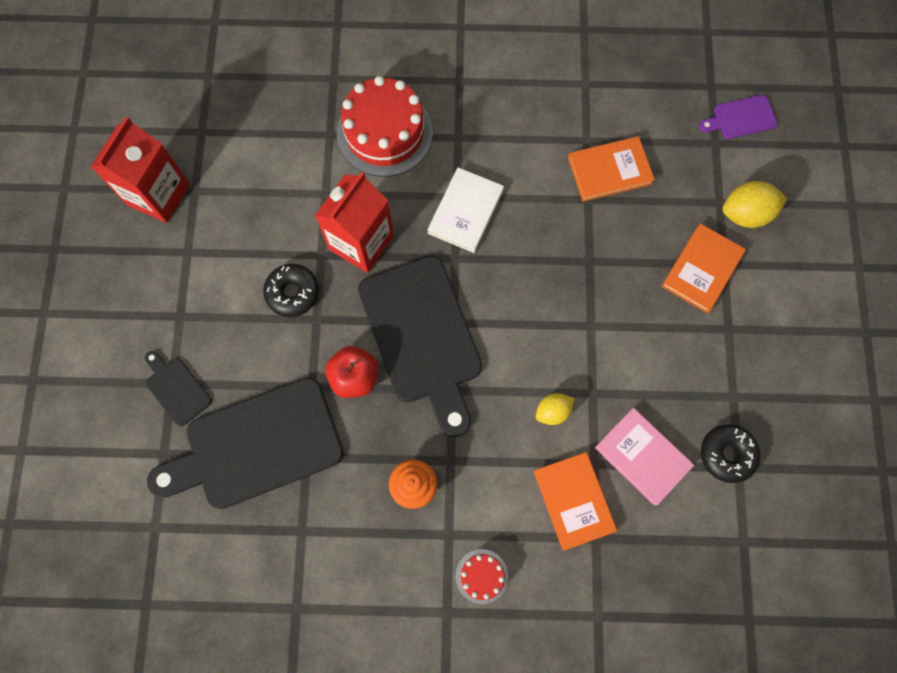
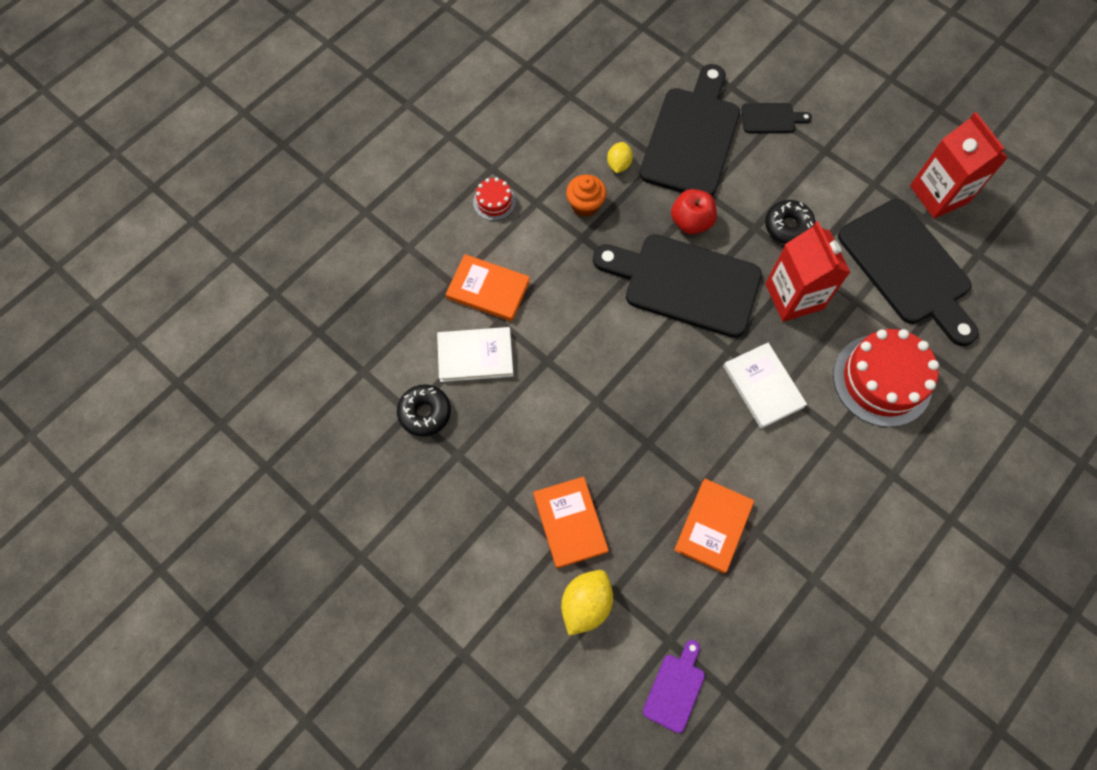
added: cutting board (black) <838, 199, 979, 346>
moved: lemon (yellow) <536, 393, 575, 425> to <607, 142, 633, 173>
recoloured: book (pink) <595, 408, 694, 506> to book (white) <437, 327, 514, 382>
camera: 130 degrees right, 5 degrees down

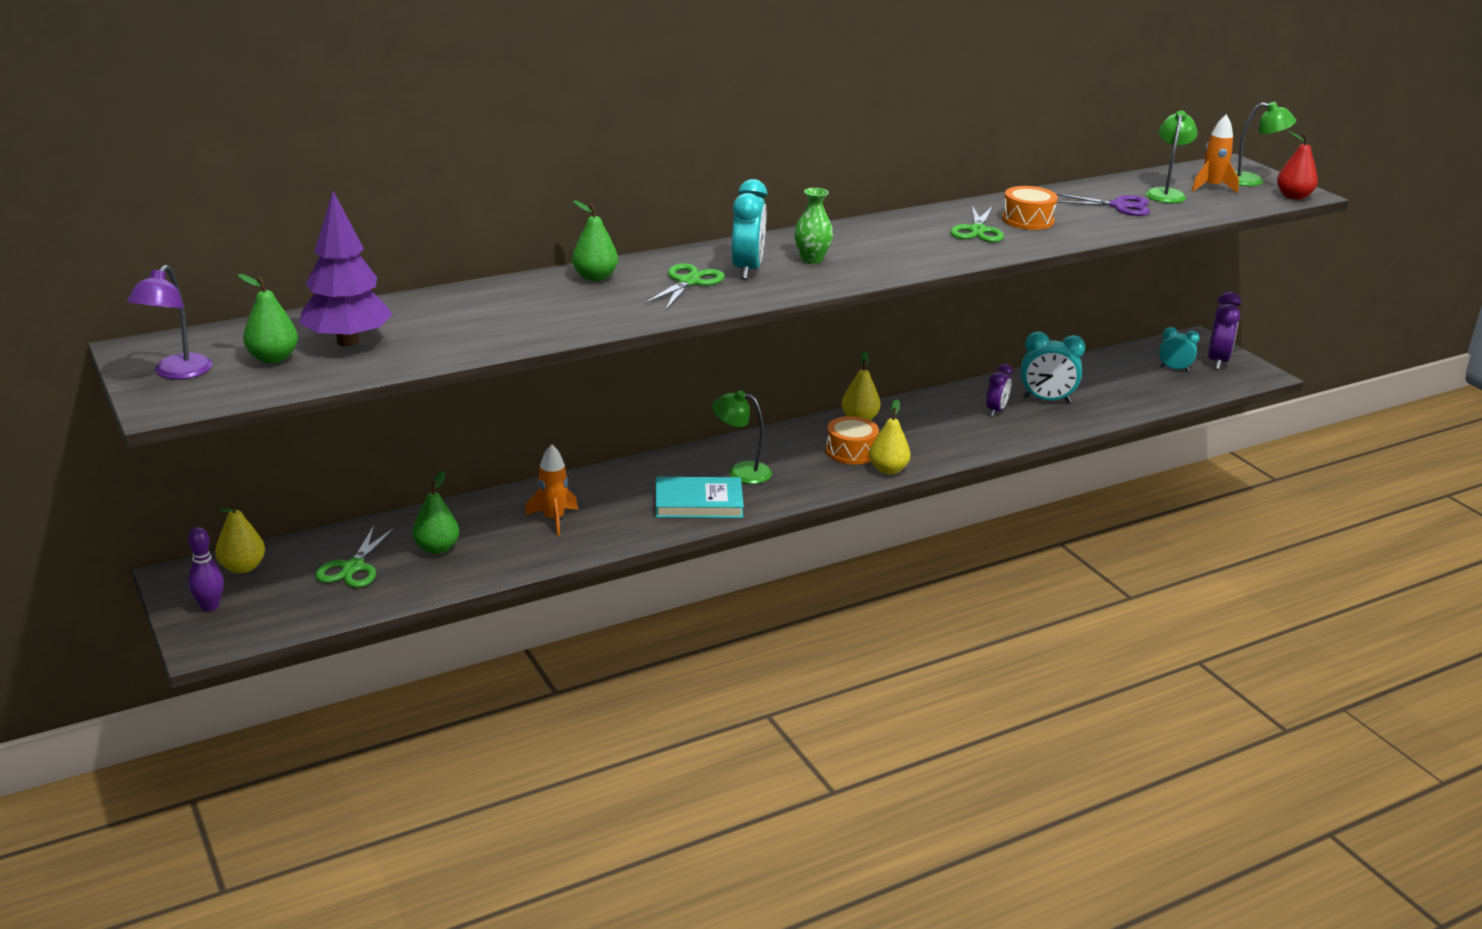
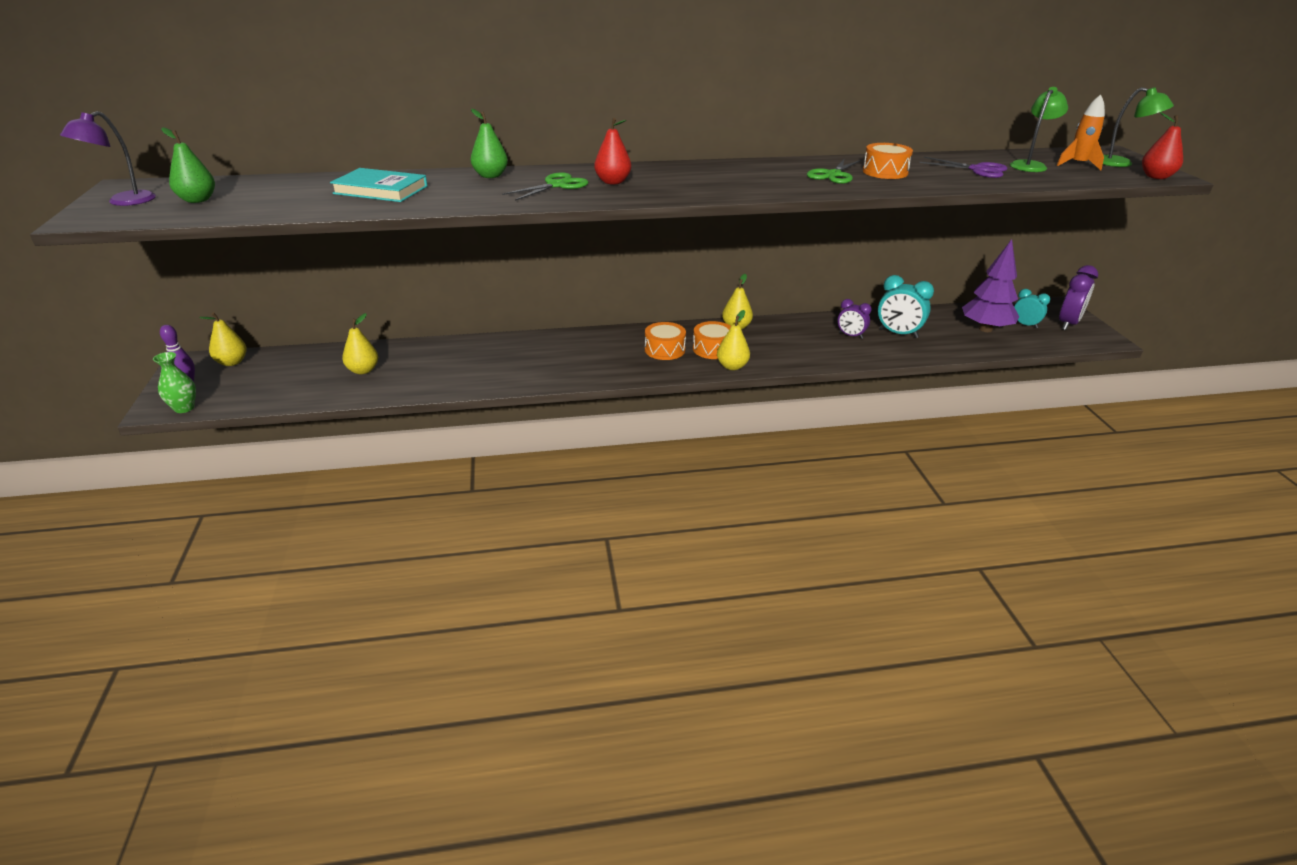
removed: scissors (green) <315, 526, 396, 588>; rocket (orange) <525, 444, 578, 536>; lamp (green) <712, 390, 772, 484>
added: drum (orange) <645, 322, 686, 360>
moved: tree (purple) <299, 191, 393, 347> to <962, 239, 1019, 332>; book (turquoise) <656, 477, 744, 518> to <330, 168, 428, 202>; vase (green) <794, 188, 833, 264> to <153, 352, 196, 413>
replaced: clock (turquoise) <732, 179, 767, 279> to pear (red) <594, 118, 631, 185>
recoloured: pear (green) <412, 471, 459, 554> to pear (yellow) <342, 313, 378, 374>
turned: clock (purple) <986, 364, 1012, 416> = <838, 299, 872, 339> 75 degrees clockwise
camera: 20 degrees right, 5 degrees up

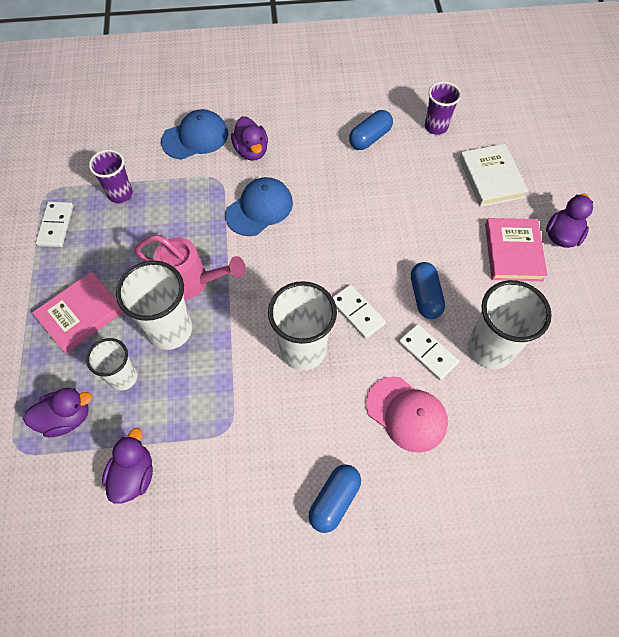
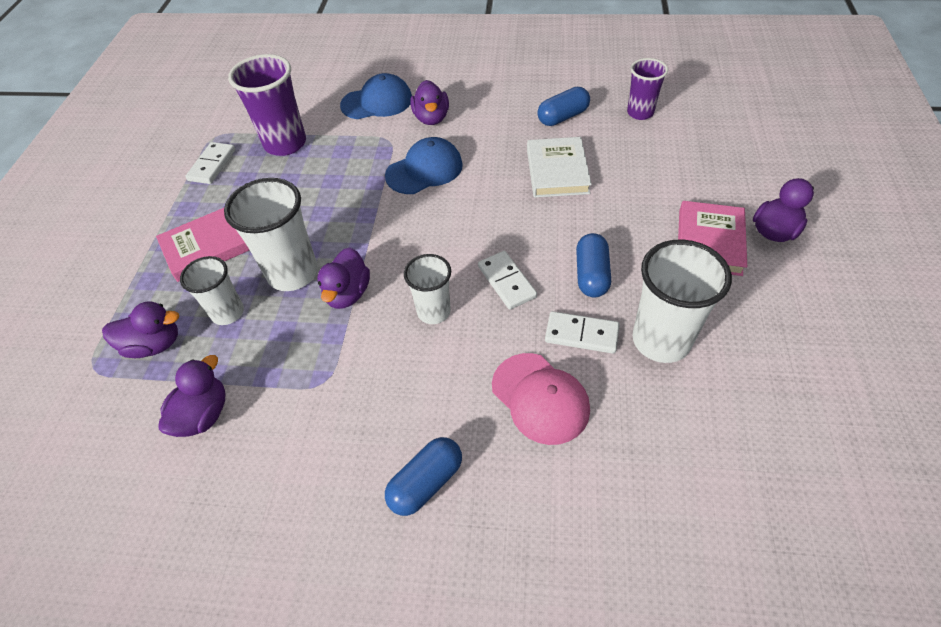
removed: watering can (pink) <134, 235, 246, 300>
added: duck (purple) <317, 247, 370, 309>
moved: book (white) <459, 144, 528, 207> to <527, 137, 592, 198>
turned: domino (white) <399, 324, 459, 380> = <545, 311, 620, 354> 45 degrees counterclockwise
resized: cup (purple) <89, 150, 133, 203> = <228, 54, 306, 156> x1.62; cup (white) <268, 281, 337, 370> = <404, 254, 451, 324> x0.62
camera: 15 degrees right, 10 degrees down

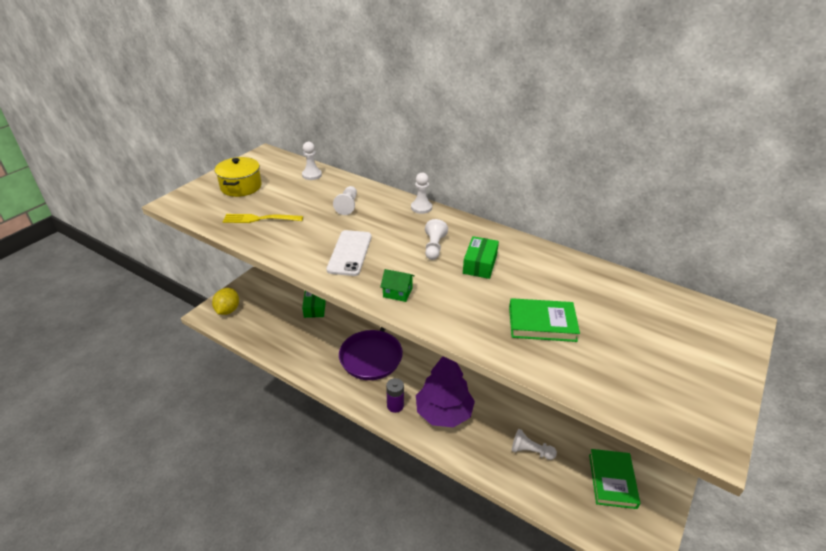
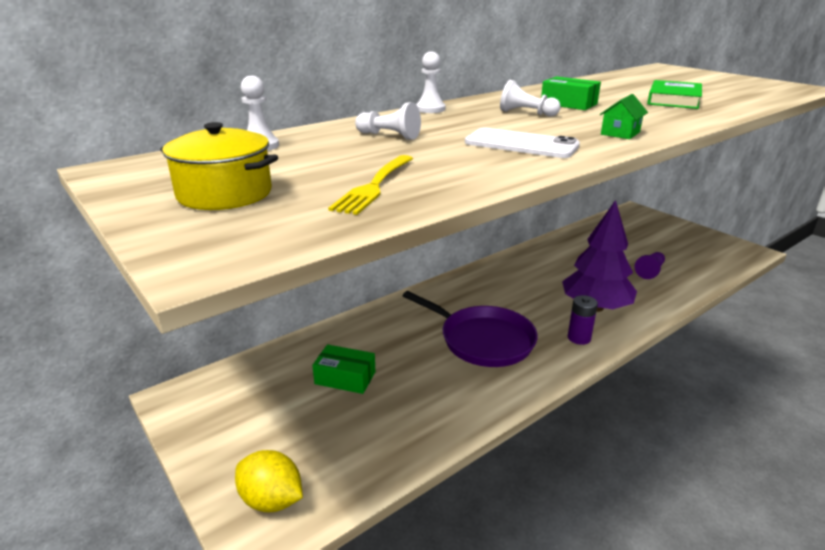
removed: book (green) <589, 449, 640, 509>
recoloured: pawn (white) <512, 429, 557, 460> to pawn (purple) <635, 252, 665, 279>
camera: 70 degrees left, 10 degrees down

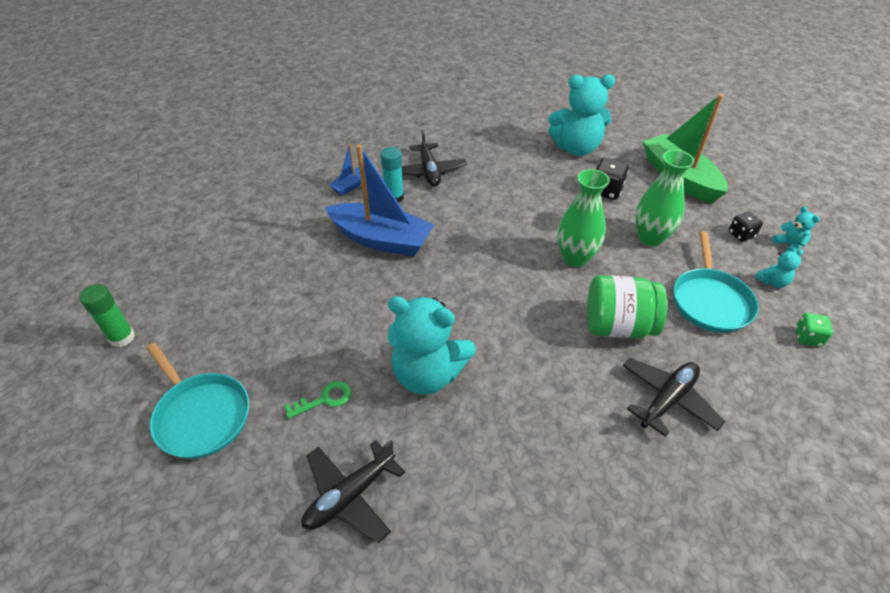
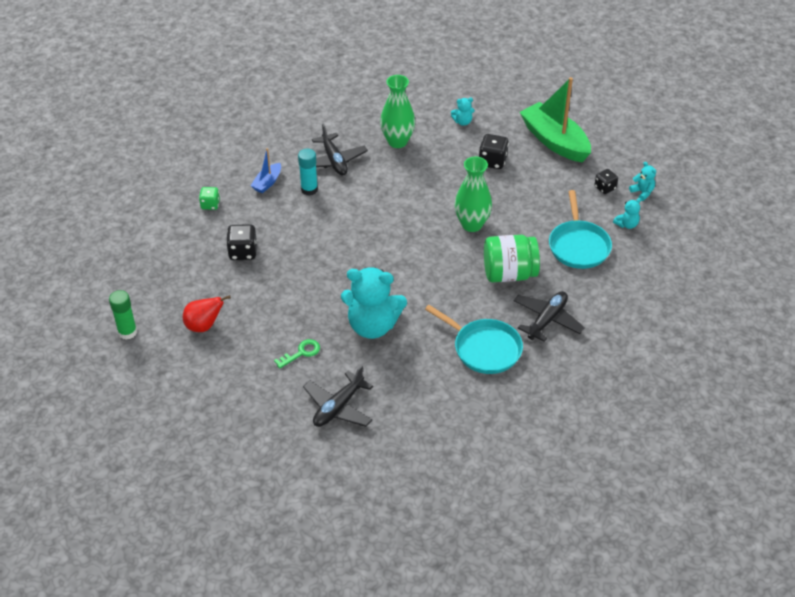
removed: boat (blue) <325, 144, 435, 257>
added: pear (red) <183, 295, 231, 332>; dice (black) <226, 224, 257, 260>
moved: pan (turquoise) <146, 343, 249, 459> to <425, 305, 523, 374>; vase (green) <635, 150, 694, 246> to <380, 75, 415, 148>; dice (green) <795, 313, 833, 347> to <199, 187, 220, 210>
resized: teddy bear (turquoise) <549, 75, 615, 156> = <451, 98, 475, 126> x0.43
camera: 10 degrees left, 0 degrees up

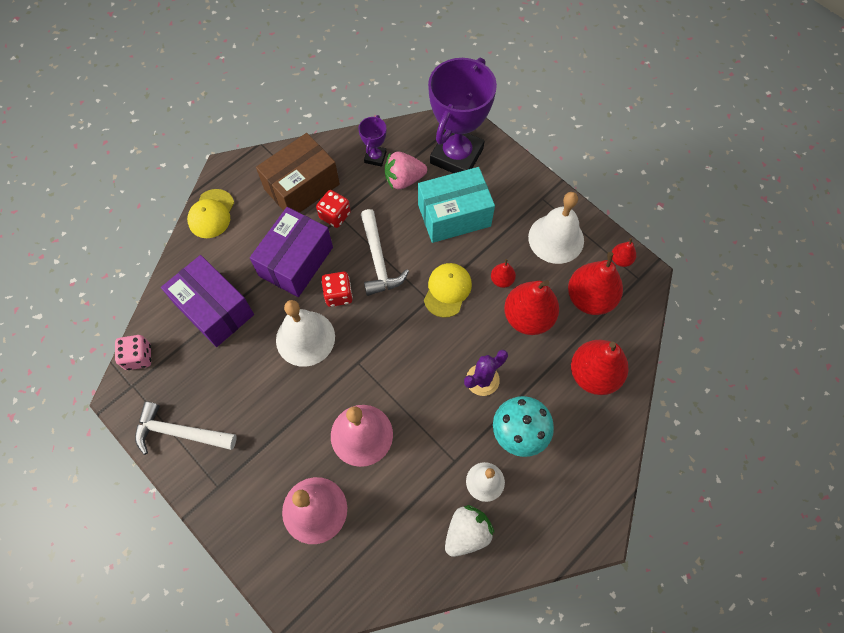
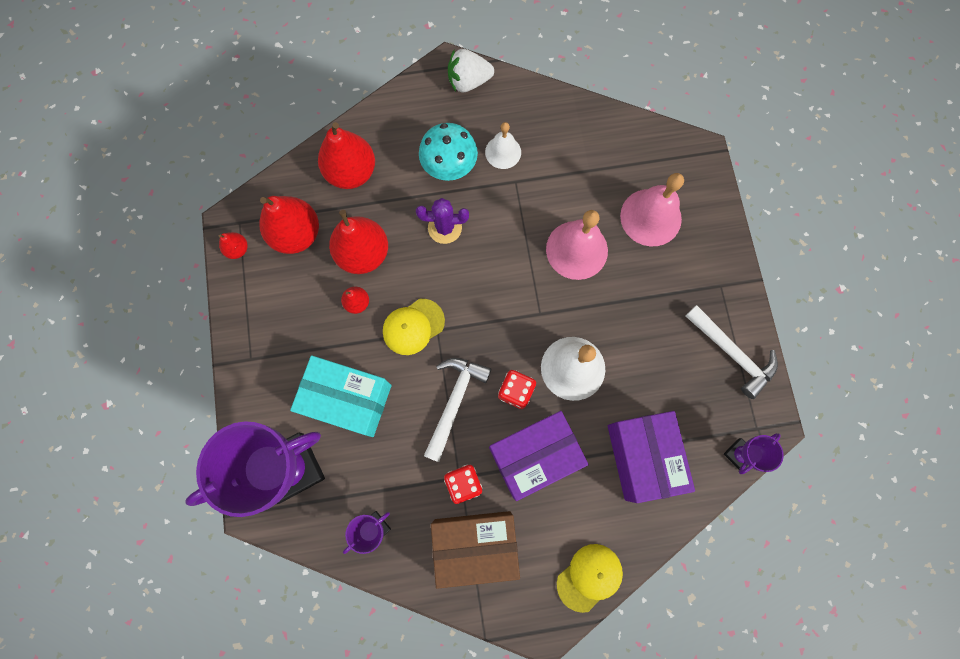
removed: strawberry (pink) <385, 152, 427, 189>; bell (white) <528, 192, 584, 264>
moved: strawberry (white) <445, 505, 494, 557> to <448, 49, 494, 92>
replaced: dice (pink) <115, 335, 151, 370> to trophy (purple) <724, 433, 784, 474>
camera: 145 degrees left, 10 degrees up

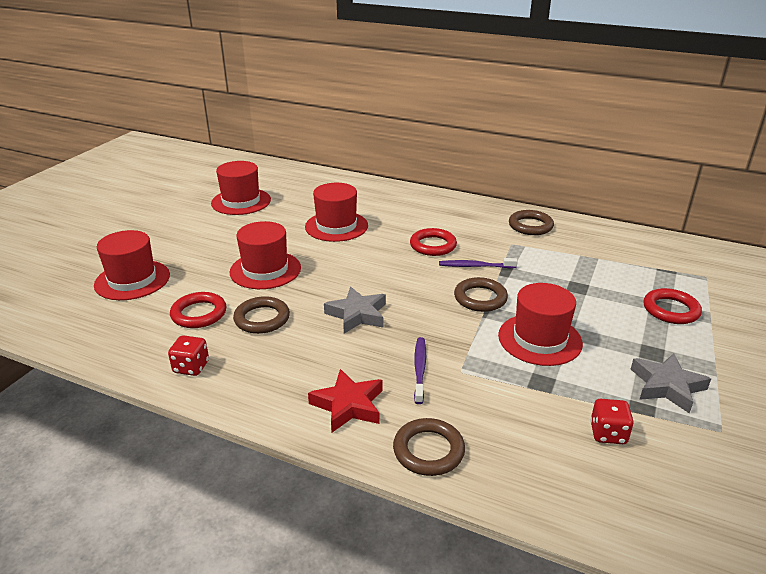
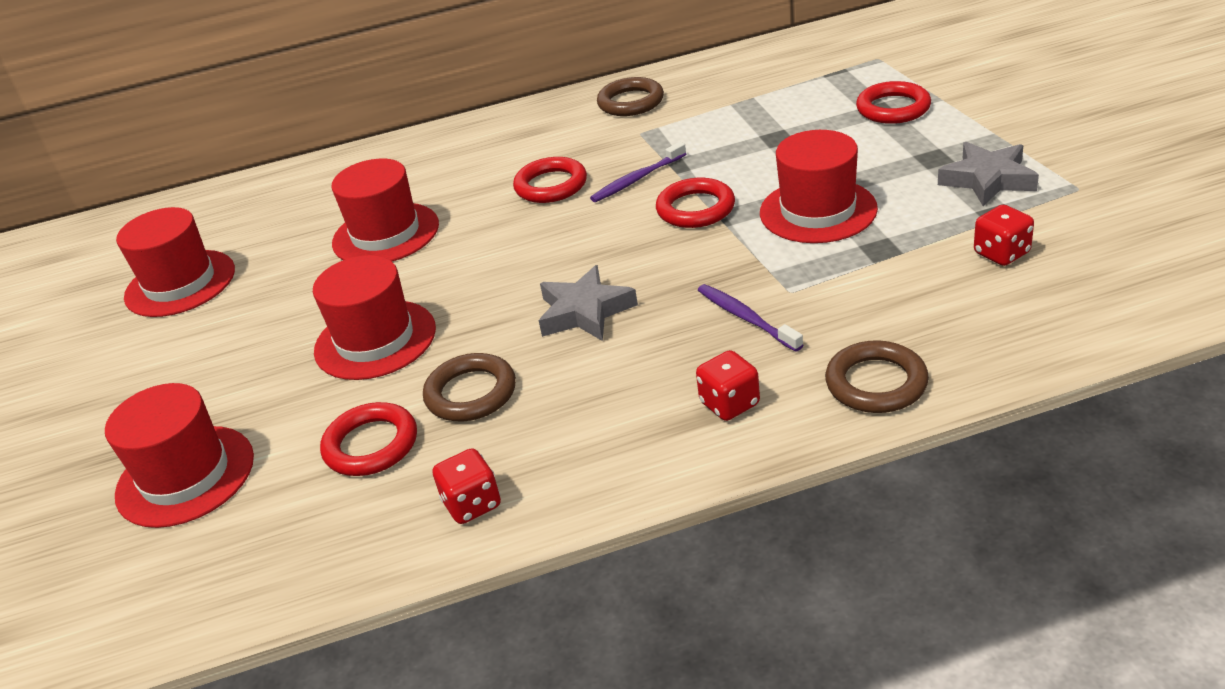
replaced: star (red) <308, 369, 382, 432> to dice (red) <696, 350, 760, 421>
recoloured: ring (brown) <454, 277, 508, 312> to ring (red) <656, 178, 735, 228>
camera: 35 degrees left, 5 degrees up

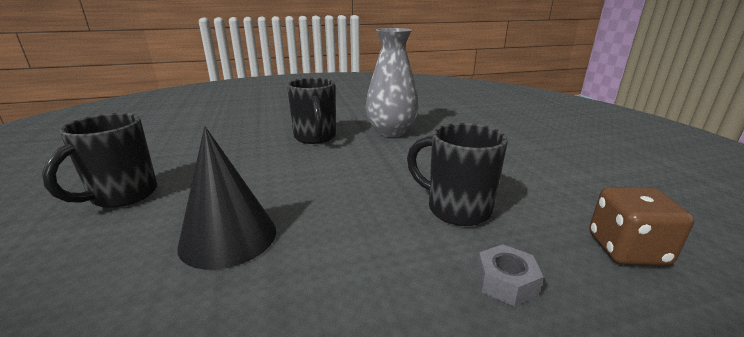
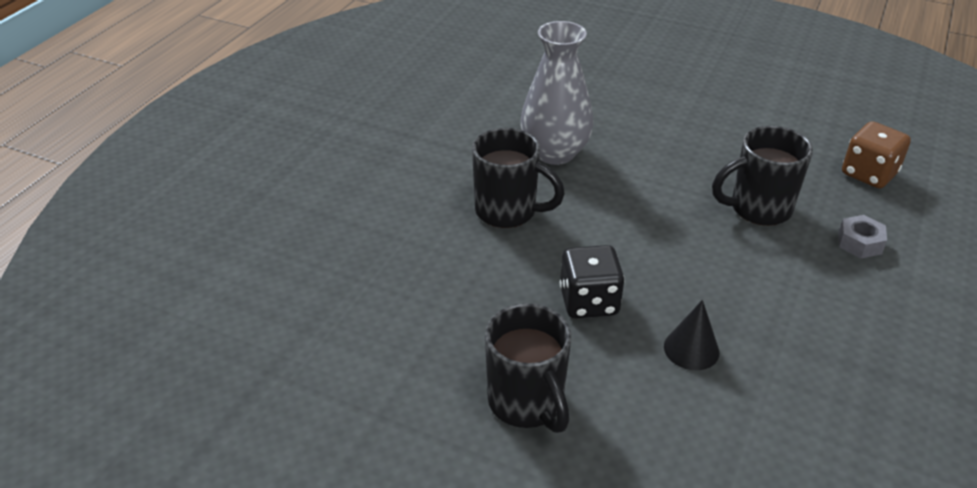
added: dice (black) <560, 245, 625, 318>
resized: cone (black) <177, 126, 276, 270> = <664, 300, 719, 370> x0.58
camera: 50 degrees left, 15 degrees up

